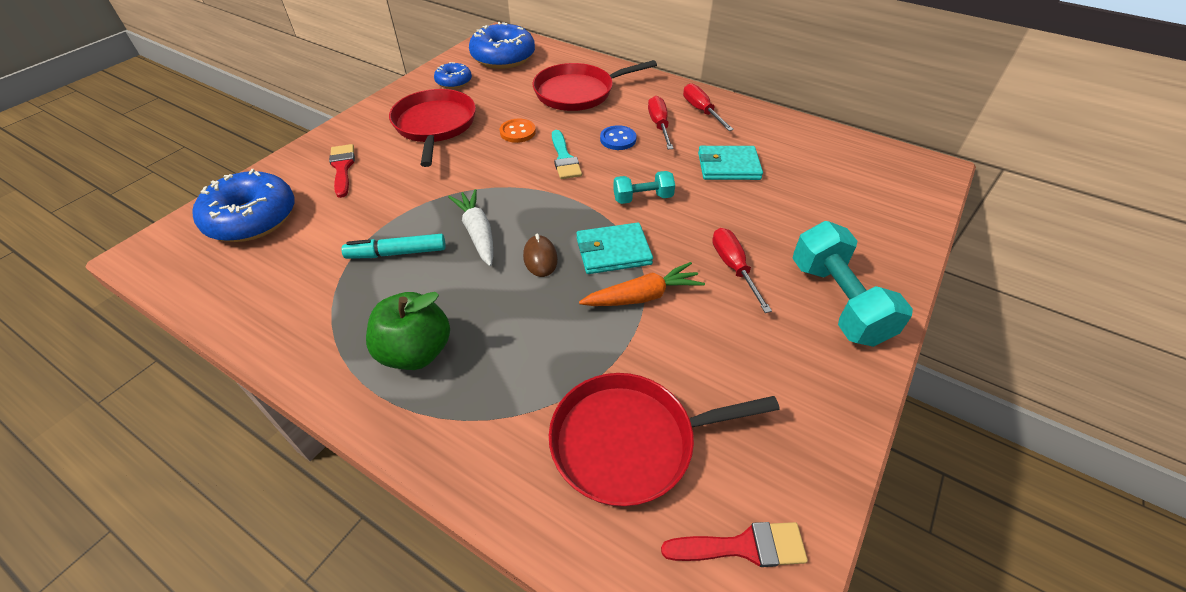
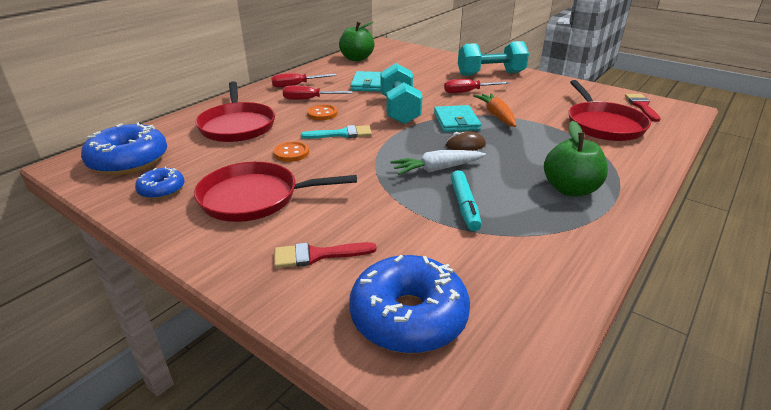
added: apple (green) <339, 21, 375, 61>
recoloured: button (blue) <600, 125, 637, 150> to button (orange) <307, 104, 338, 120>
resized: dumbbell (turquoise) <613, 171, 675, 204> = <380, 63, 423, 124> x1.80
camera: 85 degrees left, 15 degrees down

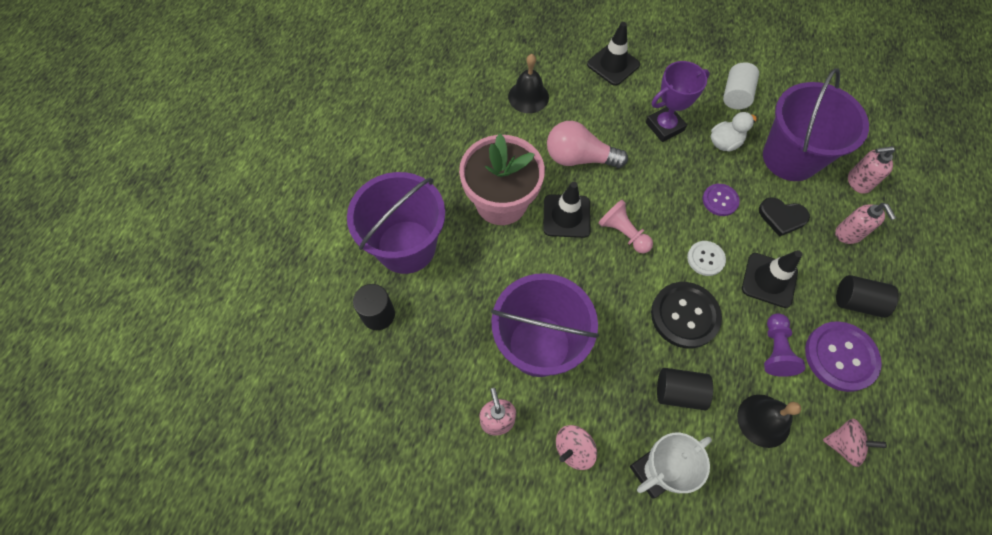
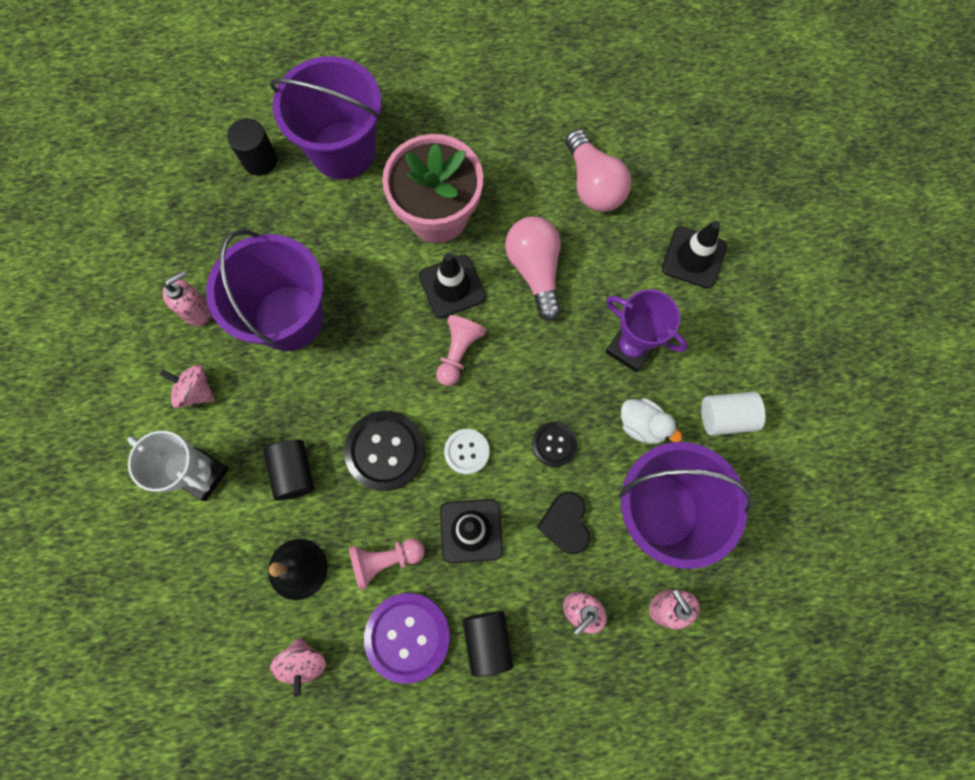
replaced: bell (black) <508, 54, 549, 113> to light bulb (pink) <565, 129, 631, 212>
recoloured: button (purple) <703, 184, 740, 216> to button (black) <532, 422, 578, 467>; pawn (purple) <764, 313, 805, 377> to pawn (pink) <348, 539, 425, 590>
camera: 65 degrees right, 10 degrees up

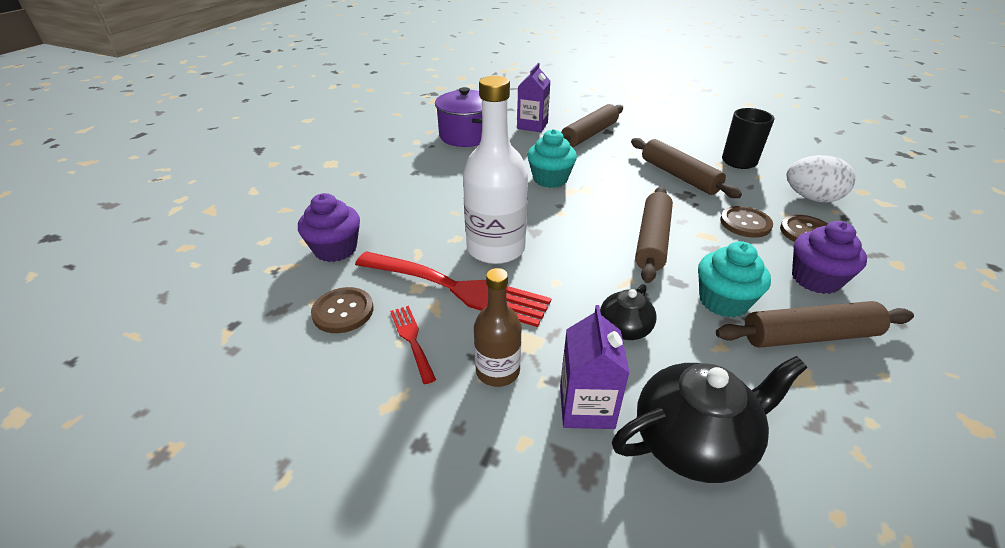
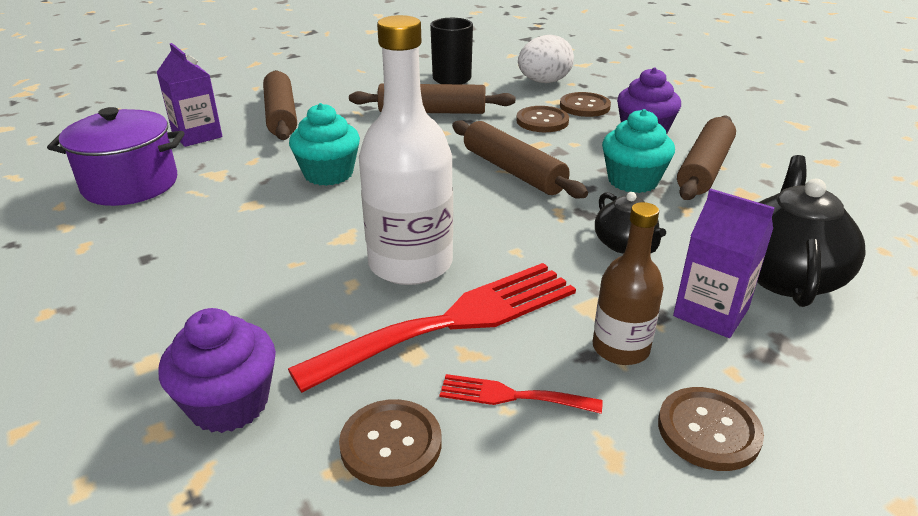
added: button (brown) <658, 387, 764, 471>
camera: 55 degrees left, 5 degrees down

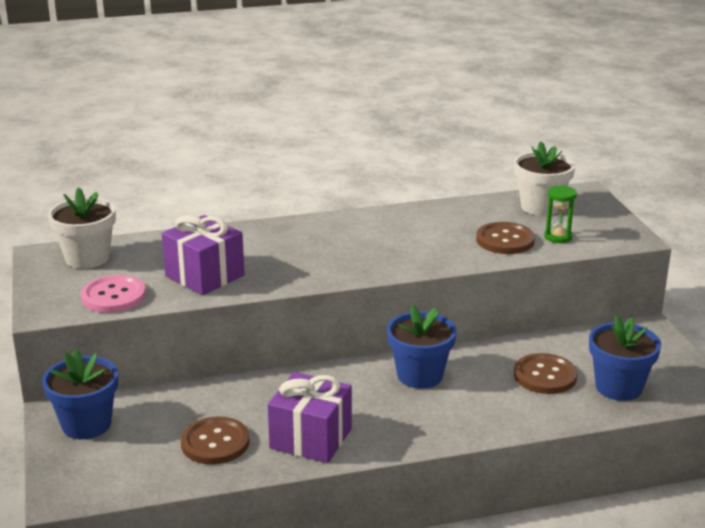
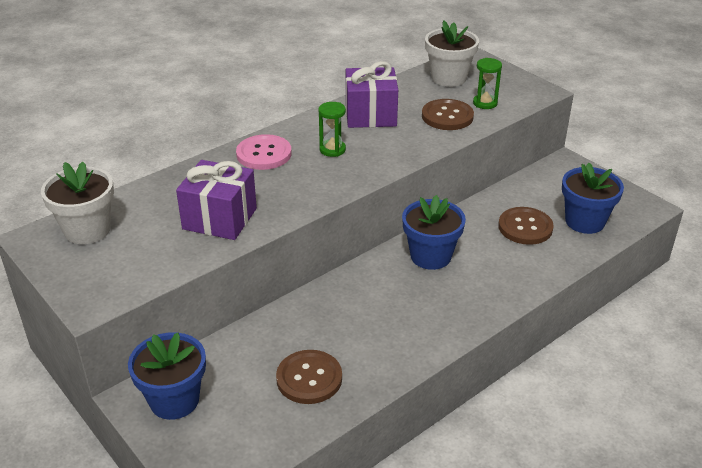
added: hourglass (green) <319, 102, 346, 157>
moved: button (pink) <81, 275, 146, 313> to <236, 134, 292, 170>; gift (purple) <268, 372, 352, 463> to <346, 61, 398, 128>
camera: 25 degrees left, 10 degrees up

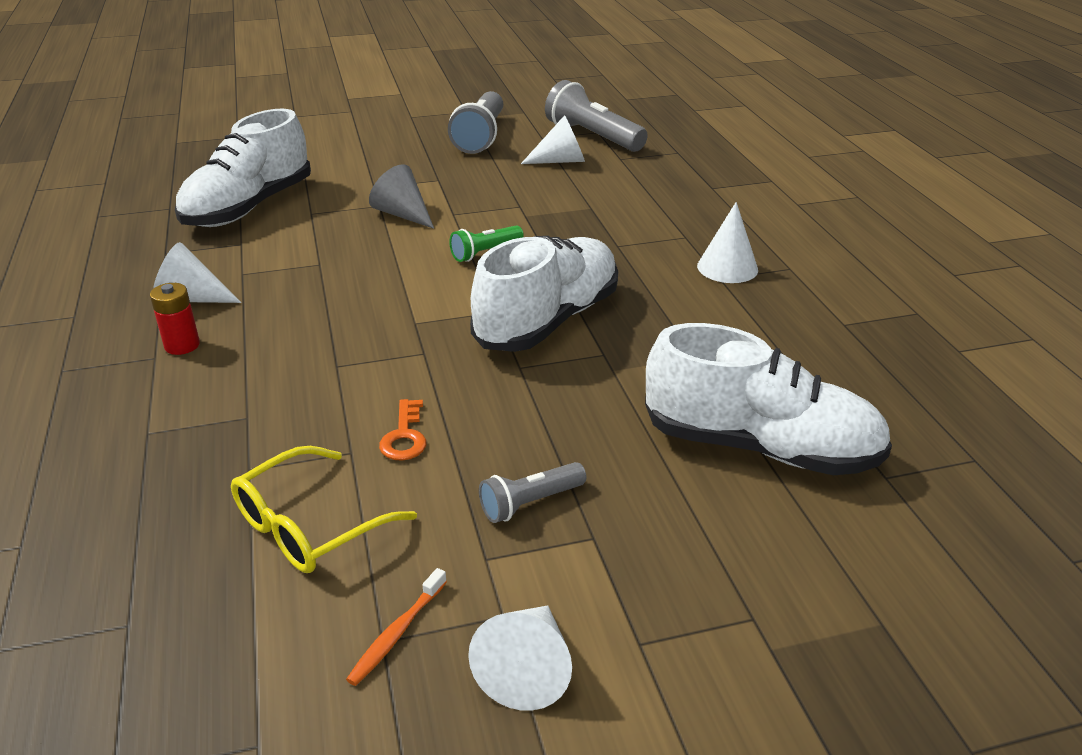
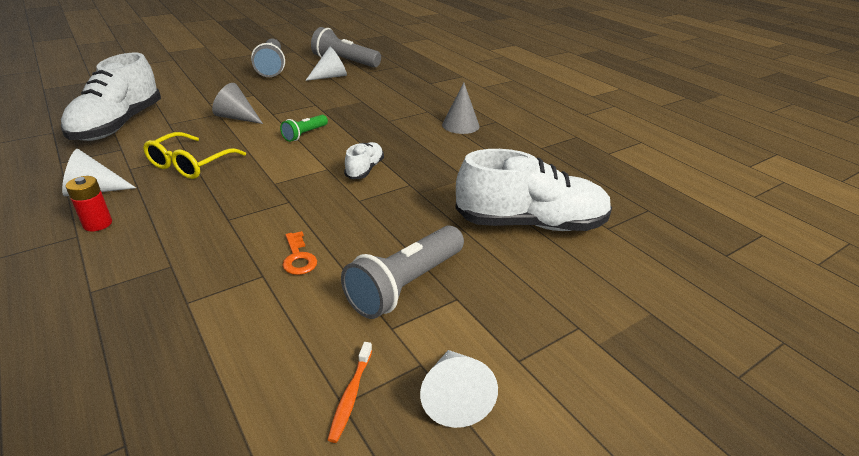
moved: glasses (yellow) <231, 446, 417, 573> to <143, 132, 246, 179>
recoloured: cone (white) <697, 202, 758, 283> to cone (grey) <442, 83, 479, 134>
resized: shoe (white) <470, 236, 618, 352> = <344, 142, 384, 179> x0.47; flashlight (grey) <479, 462, 586, 523> = <341, 226, 464, 319> x1.83
camera: 20 degrees left, 0 degrees up

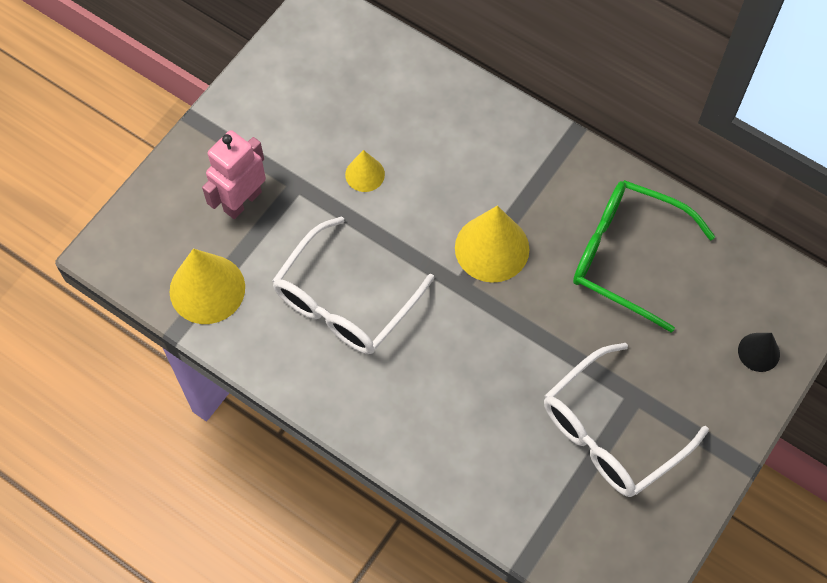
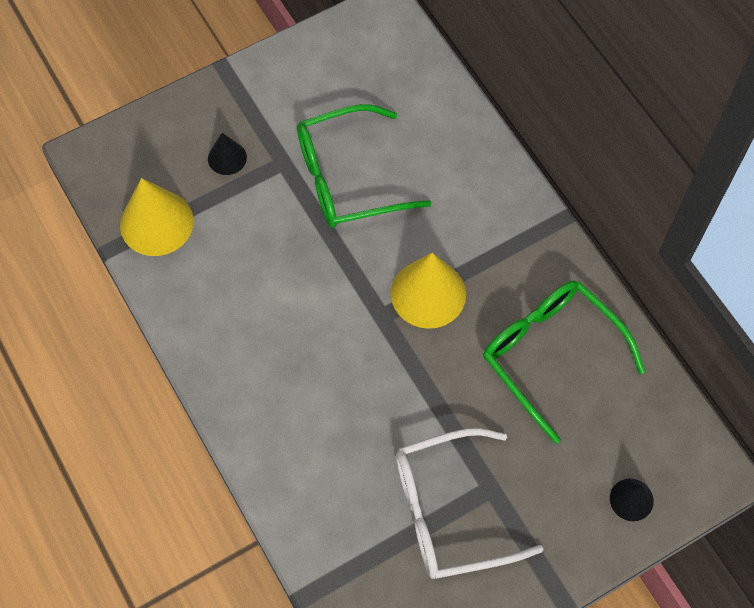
removed: glasses (white) <272, 216, 434, 354>
replaced: robot (pink) <202, 130, 266, 219> to cone (black) <208, 133, 247, 175>; cone (yellow) <345, 150, 385, 192> to glasses (green) <297, 104, 431, 228>
camera: 25 degrees right, 0 degrees up

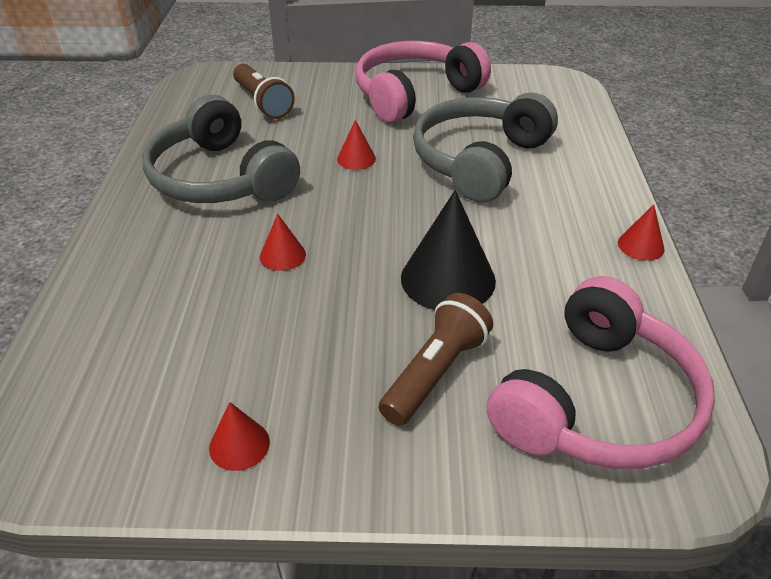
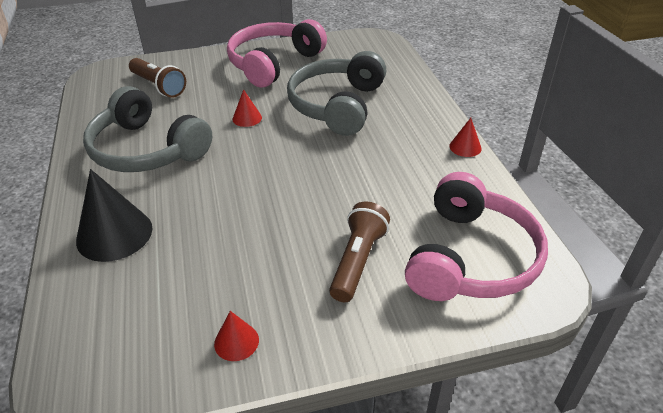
removed: cone (red) <260, 214, 306, 271>
moved: cone (black) <401, 190, 496, 310> to <76, 169, 152, 262>
camera: 15 degrees left, 0 degrees up

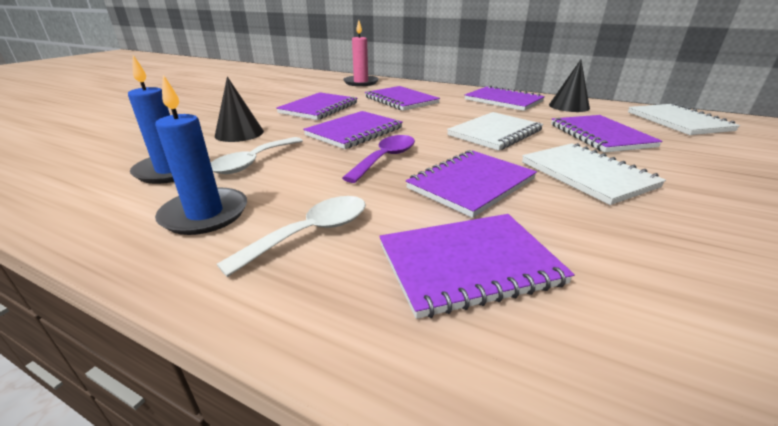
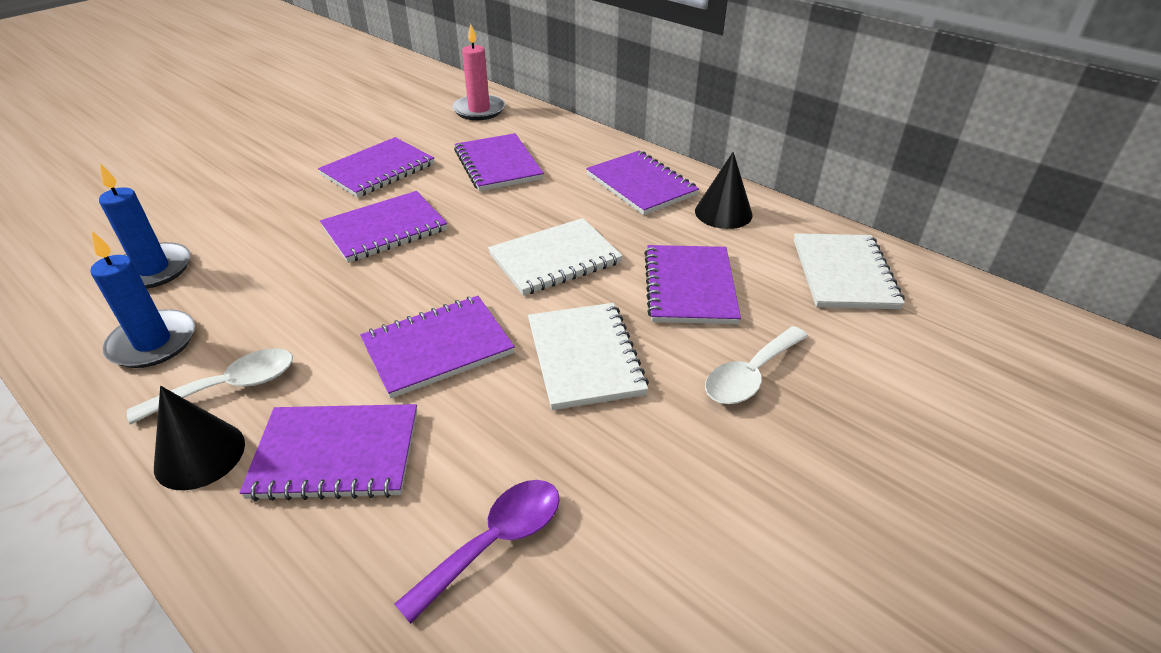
moved: spoon (white) <211, 137, 303, 174> to <705, 326, 808, 404>; cone (black) <215, 77, 264, 142> to <154, 386, 245, 490>; spoon (purple) <342, 135, 415, 183> to <394, 480, 560, 624>
camera: 15 degrees right, 10 degrees up

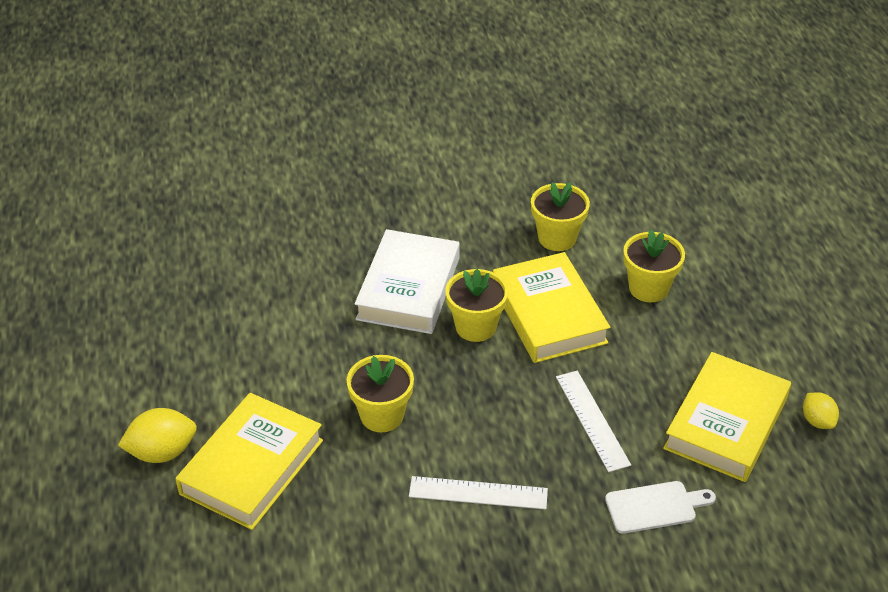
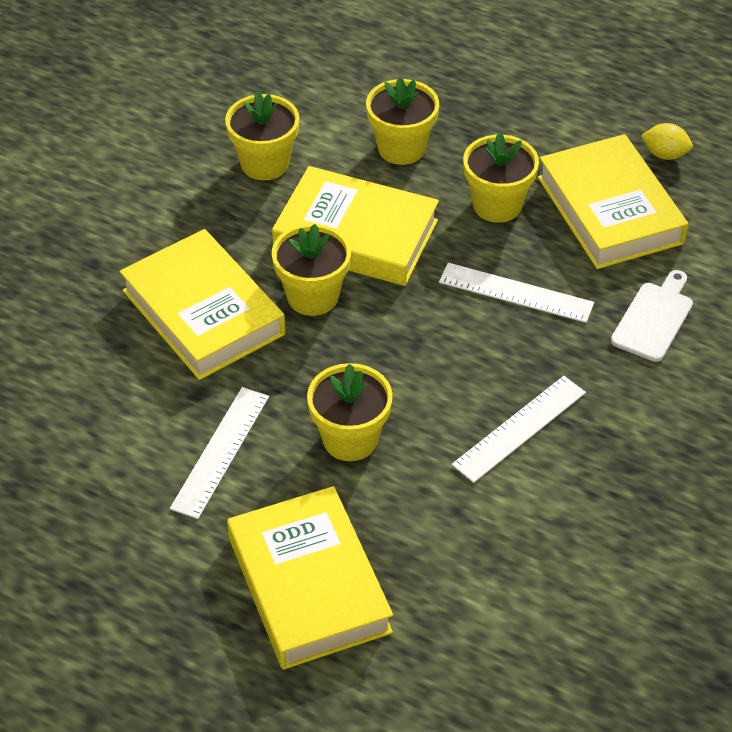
removed: lemon (yellow) <118, 408, 197, 463>
added: ruler (white) <170, 387, 269, 519>; flower pot (yellow) <463, 132, 539, 223>
recoloured: book (white) <355, 229, 460, 334> to book (yellow) <119, 229, 285, 380>
camera: 50 degrees left, 5 degrees up

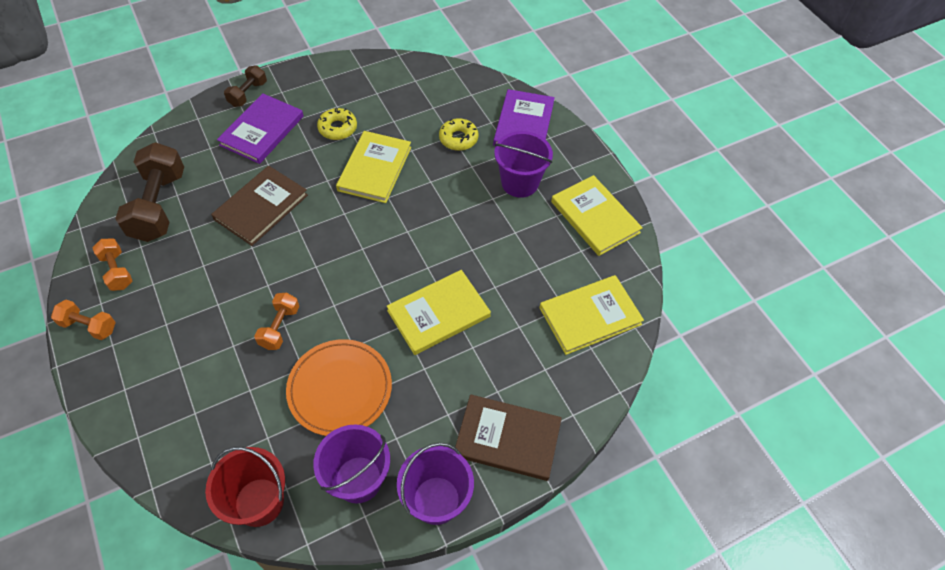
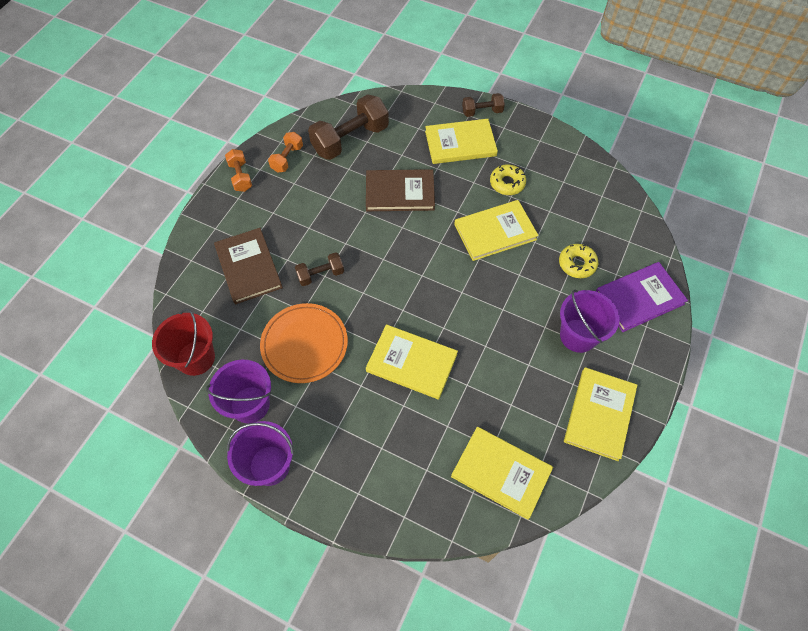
moved: book (brown) <455, 394, 562, 481> to <214, 228, 283, 304>
recoloured: book (purple) <217, 93, 303, 164> to book (yellow) <425, 119, 498, 164>; dumbbell (orange) <254, 293, 299, 350> to dumbbell (brown) <295, 252, 344, 286>
camera: 55 degrees right, 5 degrees up

